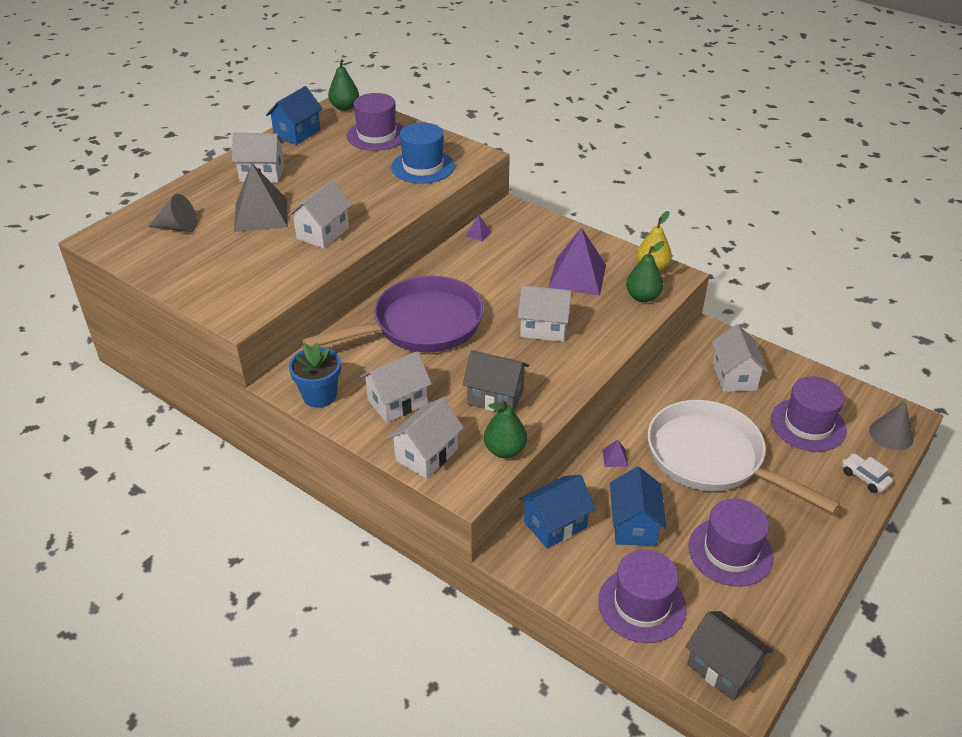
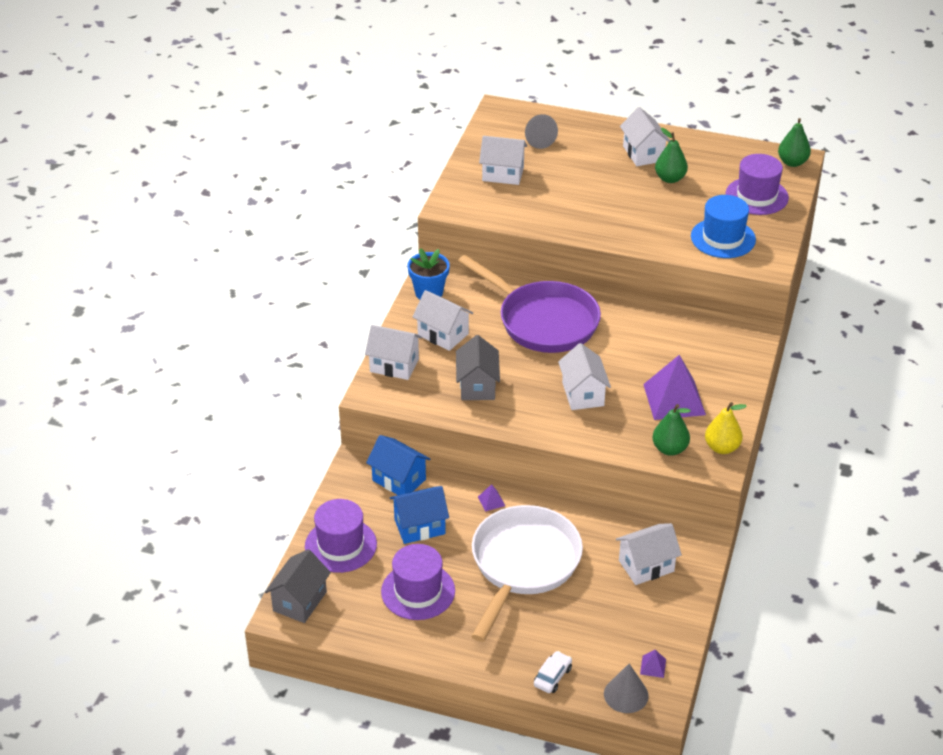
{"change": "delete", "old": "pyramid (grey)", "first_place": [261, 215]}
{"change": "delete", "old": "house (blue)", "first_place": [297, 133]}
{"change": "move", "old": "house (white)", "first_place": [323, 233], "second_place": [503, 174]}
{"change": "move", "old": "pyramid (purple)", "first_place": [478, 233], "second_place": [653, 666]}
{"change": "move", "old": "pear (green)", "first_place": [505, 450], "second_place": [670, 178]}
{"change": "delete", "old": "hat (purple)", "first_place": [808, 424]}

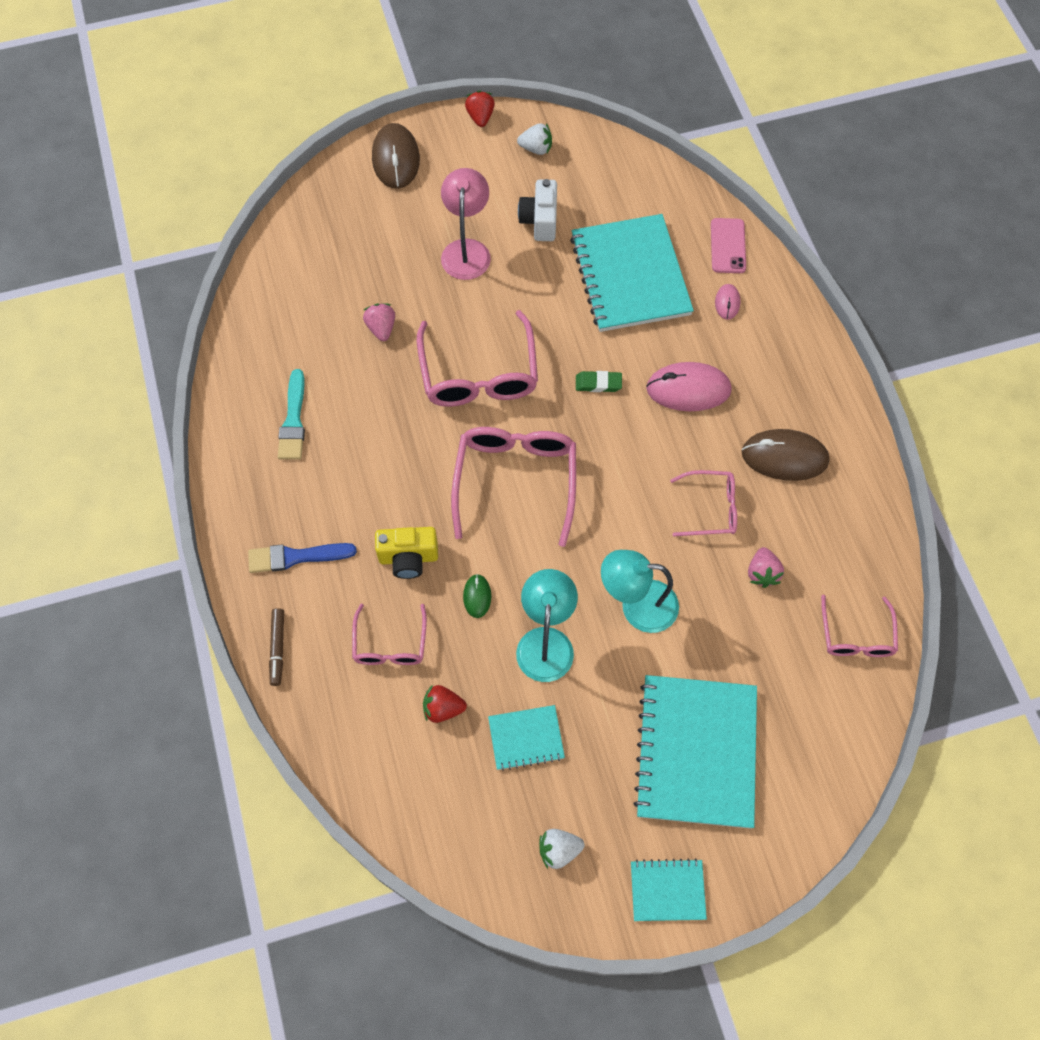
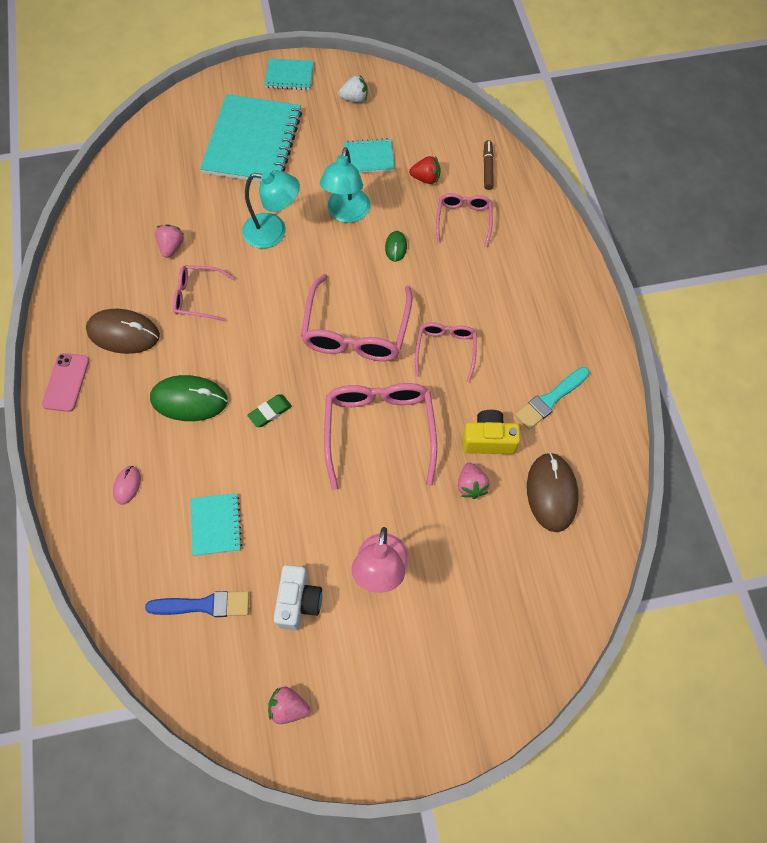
{"change": "move", "old": "brush (blue)", "first_place": [296, 557], "second_place": [204, 605]}
{"change": "move", "old": "marker (brown)", "first_place": [277, 648], "second_place": [488, 168]}
{"change": "rotate", "old": "brush (turquoise)", "first_place": [293, 420], "second_place": [550, 399], "degrees": -135}
{"change": "move", "old": "mouse (brown)", "first_place": [396, 159], "second_place": [551, 493]}
{"change": "move", "old": "camera (yellow)", "first_place": [408, 558], "second_place": [488, 440]}
{"change": "delete", "old": "strawberry (red)", "first_place": [480, 117]}
{"change": "recolor", "old": "strawberry (white)", "new": "strawberry (pink)", "first_place": [536, 148], "second_place": [288, 707]}
{"change": "resize", "old": "notebook (turquoise)", "first_place": [630, 275], "second_place": [216, 525], "factor": 0.48}
{"change": "rotate", "old": "eraser (green)", "first_place": [598, 383], "second_place": [270, 412], "degrees": -45}
{"change": "recolor", "old": "mouse (pink)", "new": "mouse (green)", "first_place": [688, 389], "second_place": [189, 400]}
{"change": "move", "old": "phone (pink)", "first_place": [727, 246], "second_place": [66, 382]}
{"change": "move", "old": "glasses (pink)", "first_place": [856, 635], "second_place": [445, 350]}

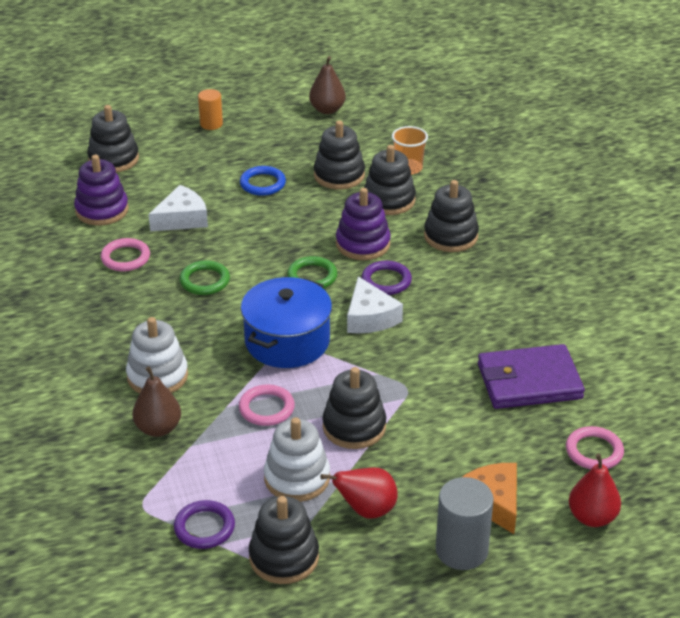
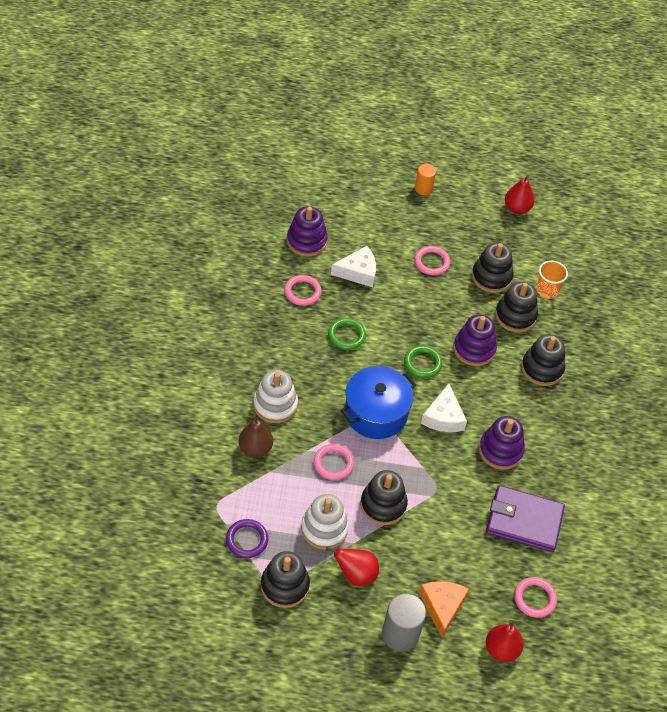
{"change": "delete", "old": "stacking toy (black)", "first_place": [113, 159]}
{"change": "recolor", "old": "ring (blue)", "new": "ring (pink)", "first_place": [262, 184], "second_place": [431, 262]}
{"change": "recolor", "old": "pear (brown)", "new": "pear (red)", "first_place": [327, 110], "second_place": [517, 208]}
{"change": "delete", "old": "ring (purple)", "first_place": [386, 281]}
{"change": "insert", "new": "stacking toy (purple)", "second_place": [500, 450]}

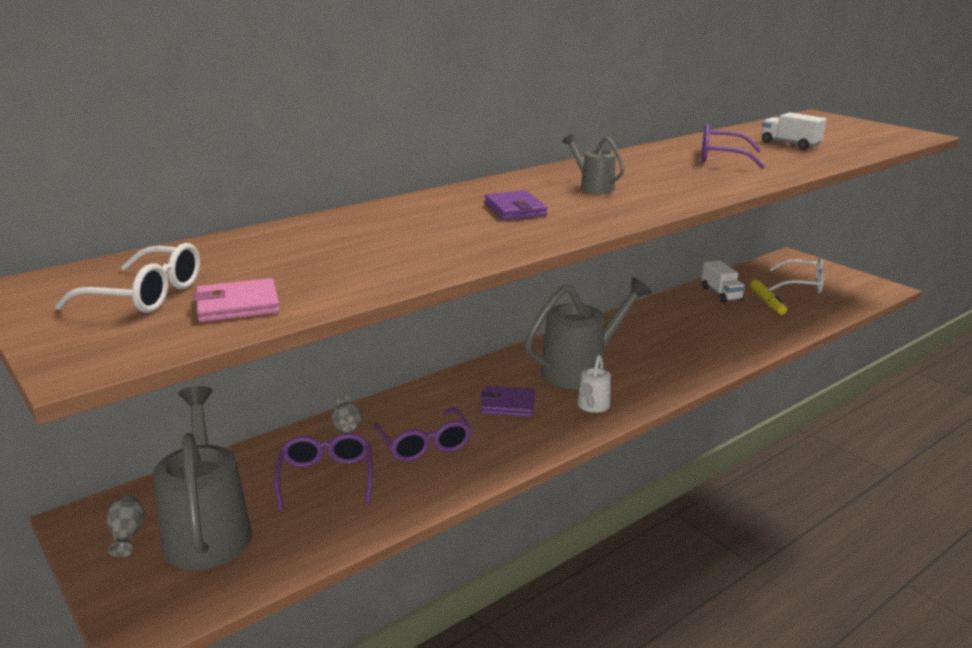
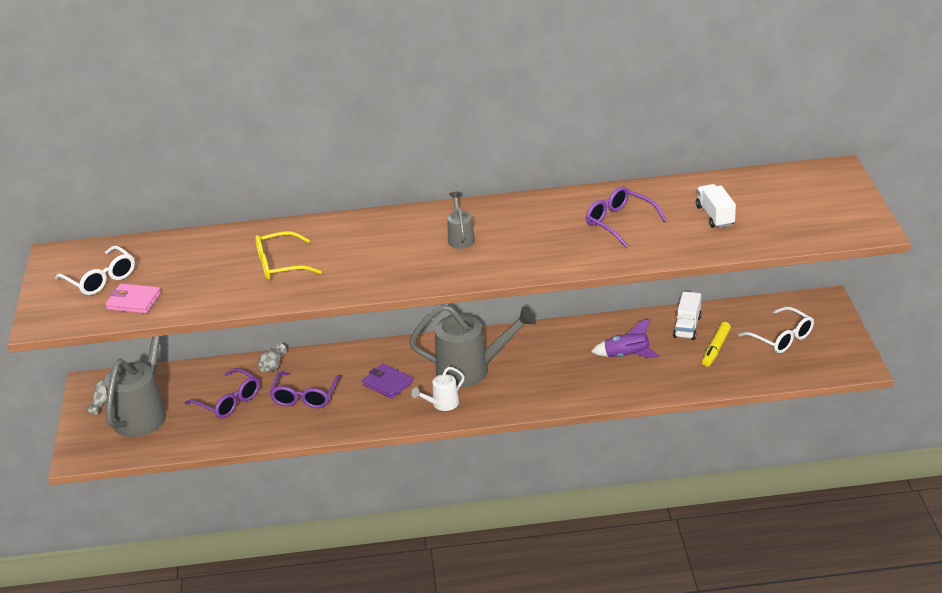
{"change": "rotate", "old": "glasses (purple)", "first_place": [326, 478], "second_place": [228, 401], "degrees": 105}
{"change": "delete", "old": "wallet (purple)", "first_place": [515, 209]}
{"change": "insert", "new": "glasses (yellow)", "second_place": [280, 265]}
{"change": "insert", "new": "rocket (purple)", "second_place": [627, 356]}

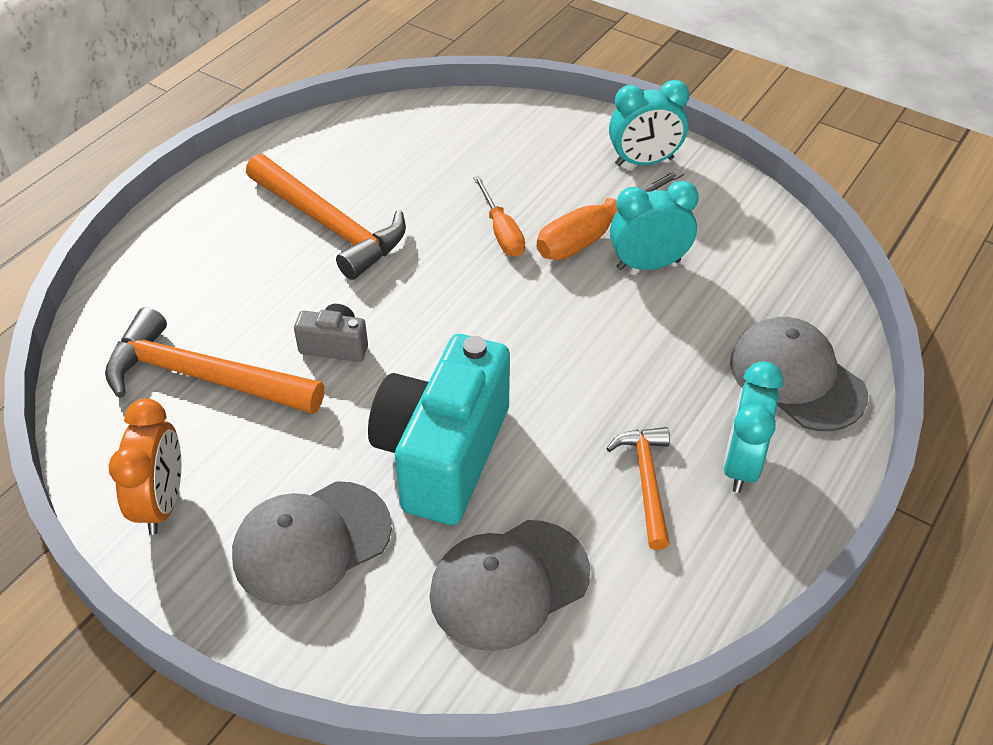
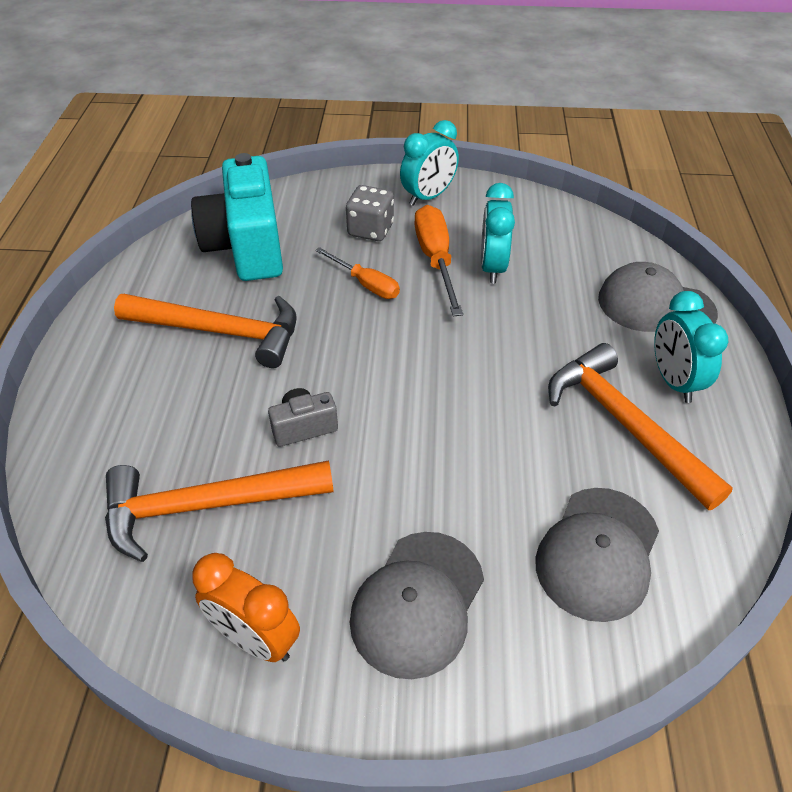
{"change": "rotate", "old": "clock (orange)", "first_place": [162, 503], "second_place": [255, 639], "degrees": 150}
{"change": "move", "old": "camera (turquoise)", "first_place": [443, 454], "second_place": [246, 247]}
{"change": "rotate", "old": "screwdriver (orange)", "first_place": [594, 234], "second_place": [436, 260], "degrees": 150}
{"change": "resize", "old": "hammer (orange)", "first_place": [646, 482], "second_place": [625, 424], "factor": 1.73}
{"change": "rotate", "old": "clock (turquoise)", "first_place": [648, 265], "second_place": [492, 267], "degrees": -45}
{"change": "insert", "new": "dice (grey)", "second_place": [370, 230]}

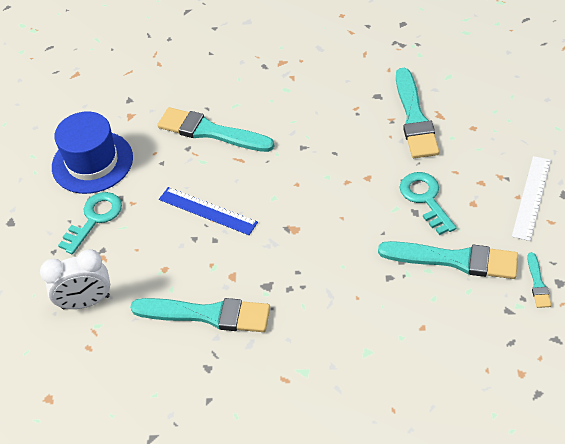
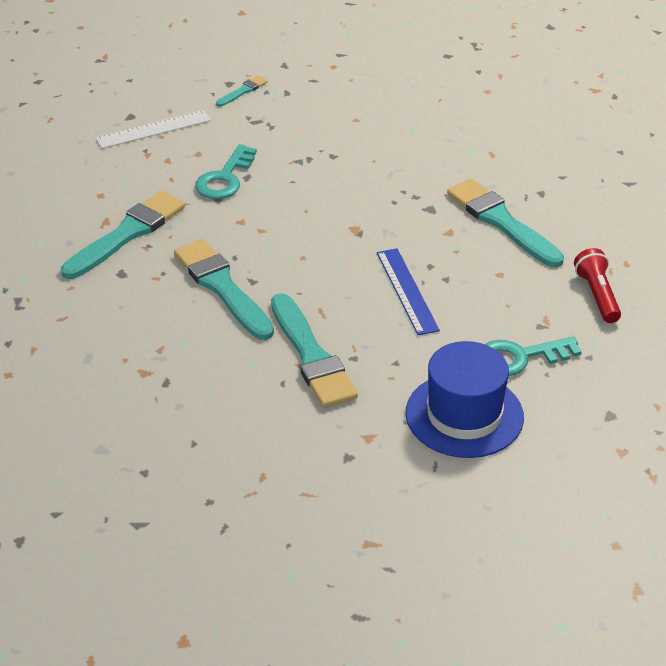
{"change": "replace", "old": "clock (white)", "new": "flashlight (red)", "first_place": [86, 302], "second_place": [597, 295]}
{"change": "move", "old": "brush (turquoise)", "first_place": [455, 260], "second_place": [222, 287]}

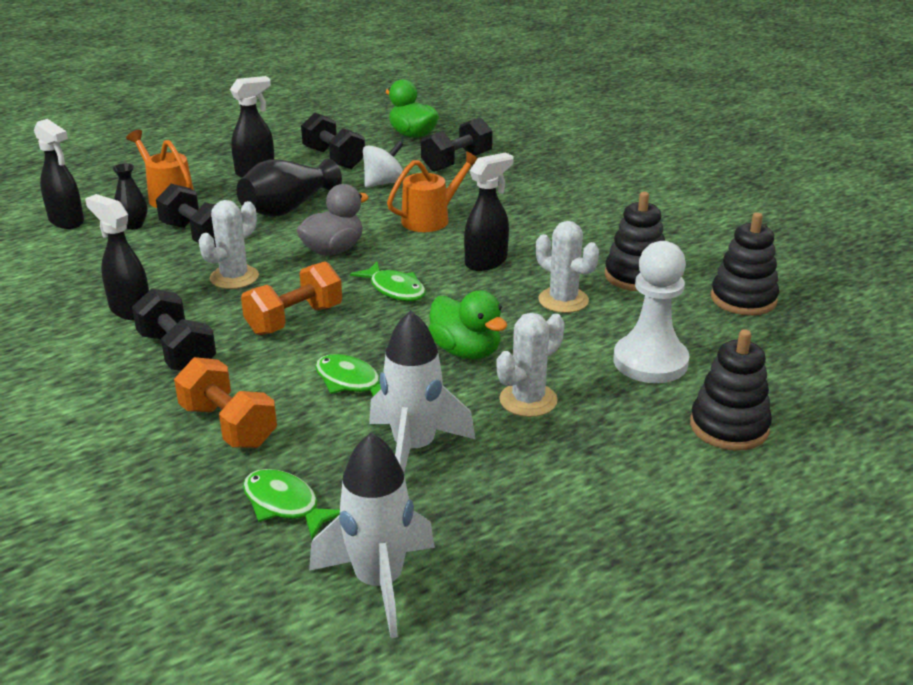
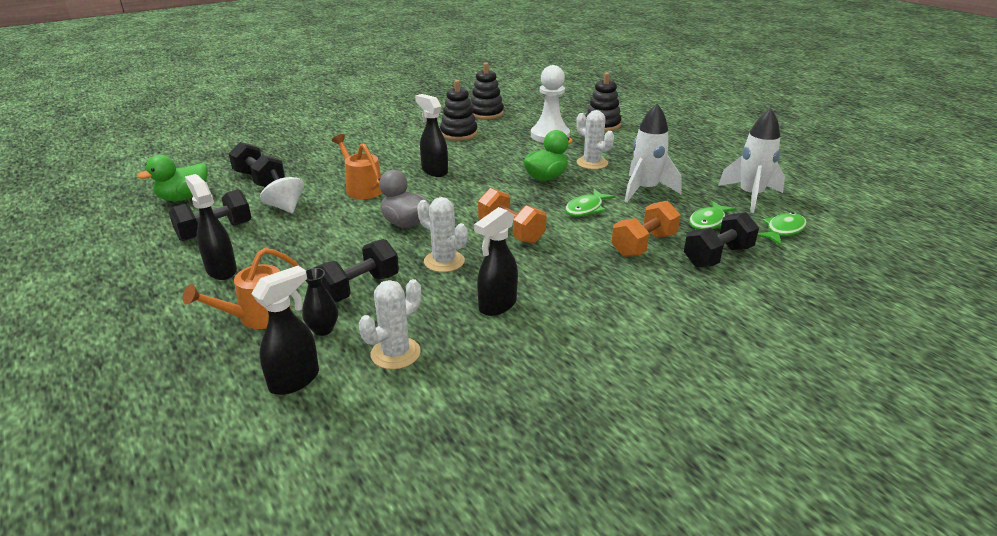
{"change": "move", "old": "dumbbell (black)", "first_place": [177, 352], "second_place": [717, 256]}
{"change": "delete", "old": "vase (black)", "first_place": [287, 208]}
{"change": "move", "old": "fish (green)", "first_place": [395, 289], "second_place": [783, 231]}
{"change": "move", "old": "cactus (white)", "first_place": [563, 300], "second_place": [395, 353]}

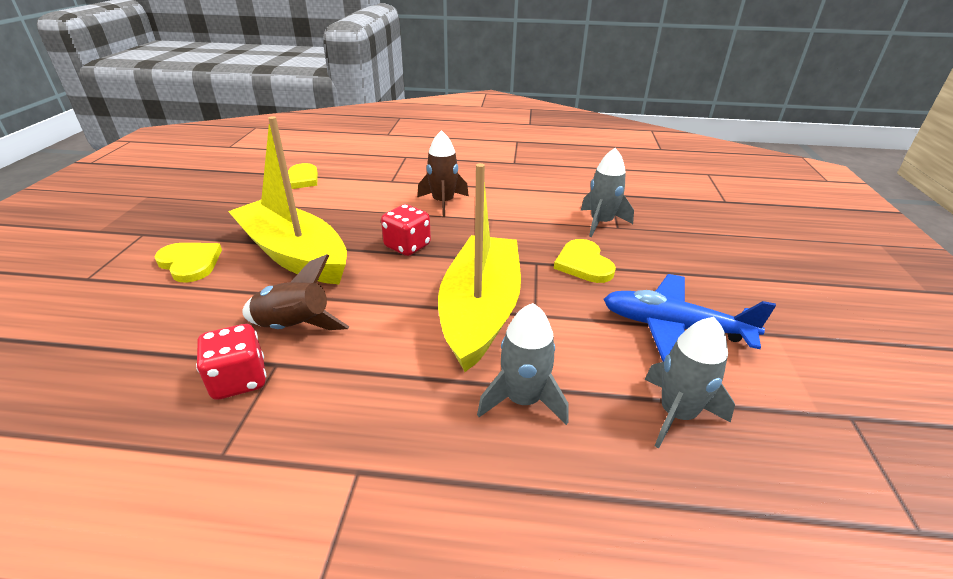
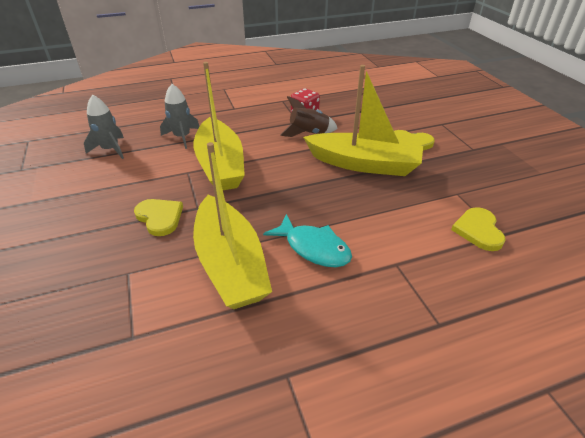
{"change": "delete", "old": "dice (red)", "first_place": [407, 246]}
{"change": "replace", "old": "rocket (brown)", "new": "fish (turquoise)", "first_place": [443, 203], "second_place": [313, 248]}
{"change": "delete", "old": "rocket (grey)", "first_place": [601, 223]}
{"change": "delete", "old": "plane (blue)", "first_place": [673, 327]}
{"change": "insert", "new": "boat (yellow)", "second_place": [230, 264]}

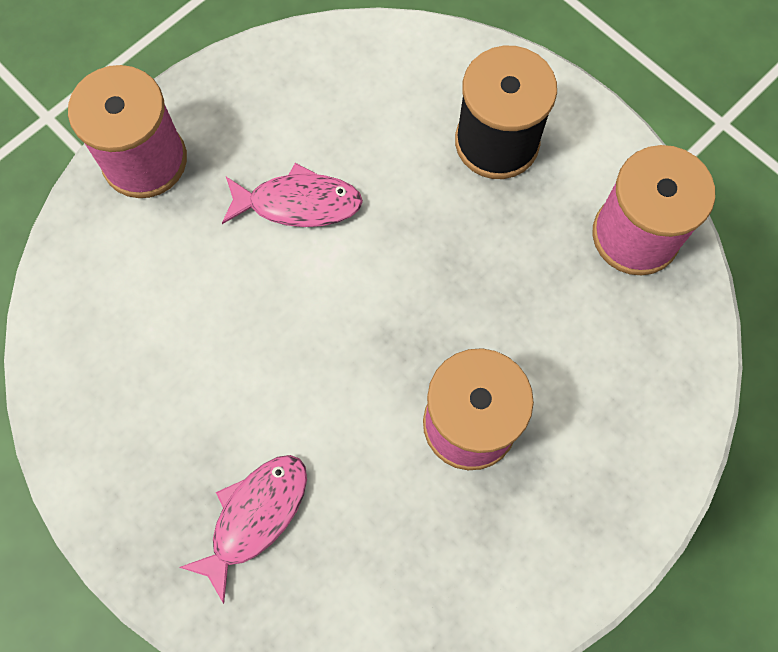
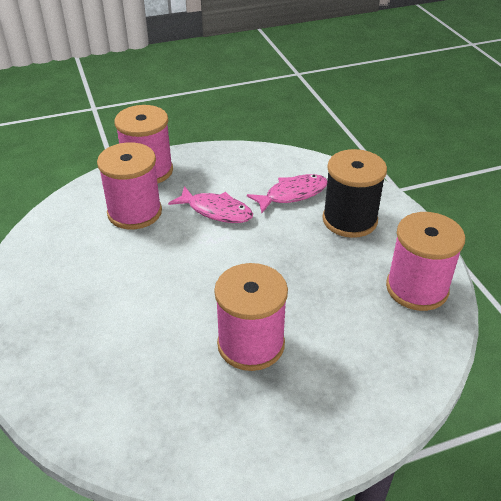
{"change": "move", "old": "fish (pink)", "first_place": [255, 516], "second_place": [292, 194]}
{"change": "insert", "new": "spool (pink)", "second_place": [134, 212]}

